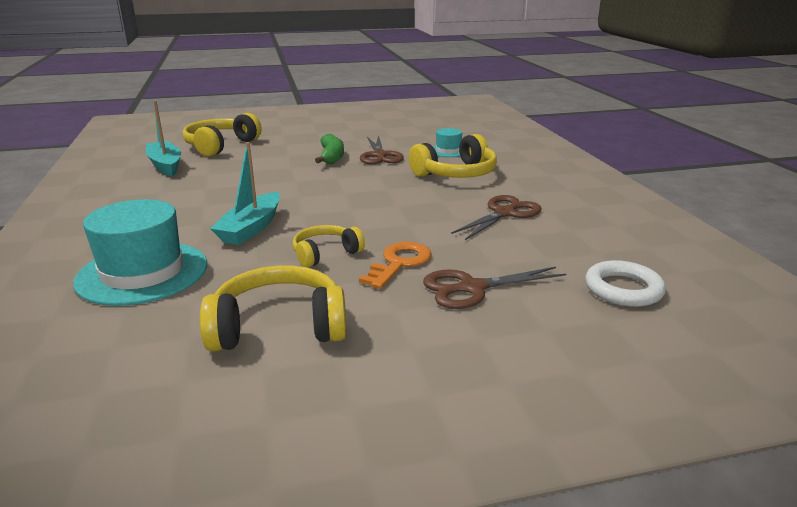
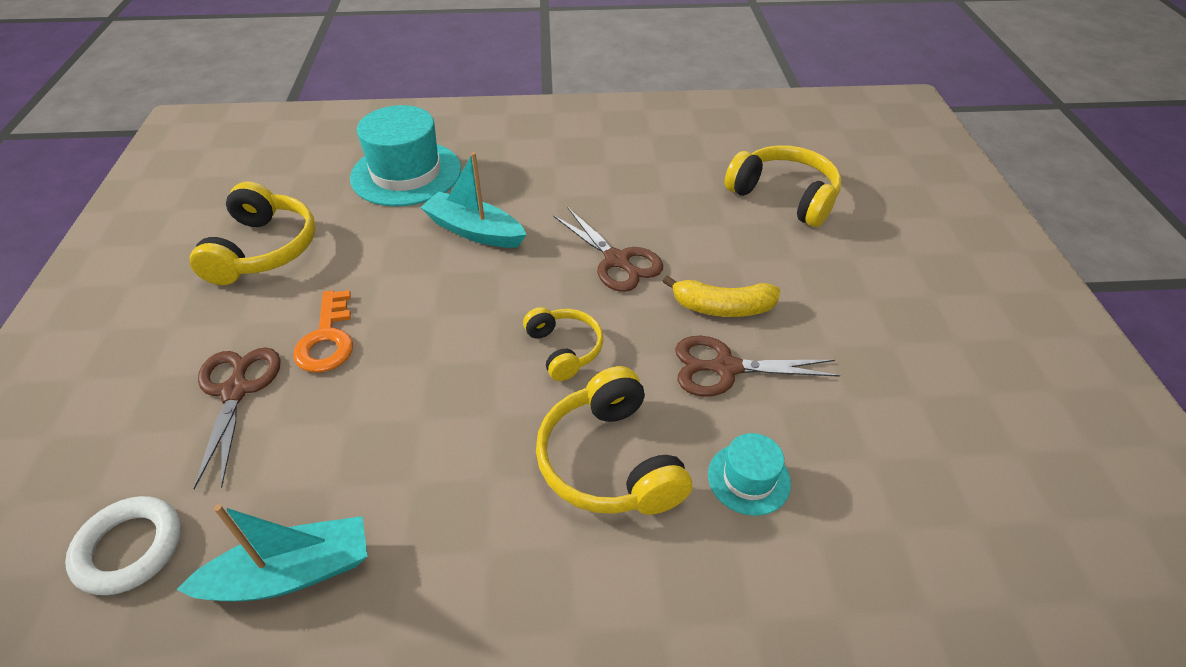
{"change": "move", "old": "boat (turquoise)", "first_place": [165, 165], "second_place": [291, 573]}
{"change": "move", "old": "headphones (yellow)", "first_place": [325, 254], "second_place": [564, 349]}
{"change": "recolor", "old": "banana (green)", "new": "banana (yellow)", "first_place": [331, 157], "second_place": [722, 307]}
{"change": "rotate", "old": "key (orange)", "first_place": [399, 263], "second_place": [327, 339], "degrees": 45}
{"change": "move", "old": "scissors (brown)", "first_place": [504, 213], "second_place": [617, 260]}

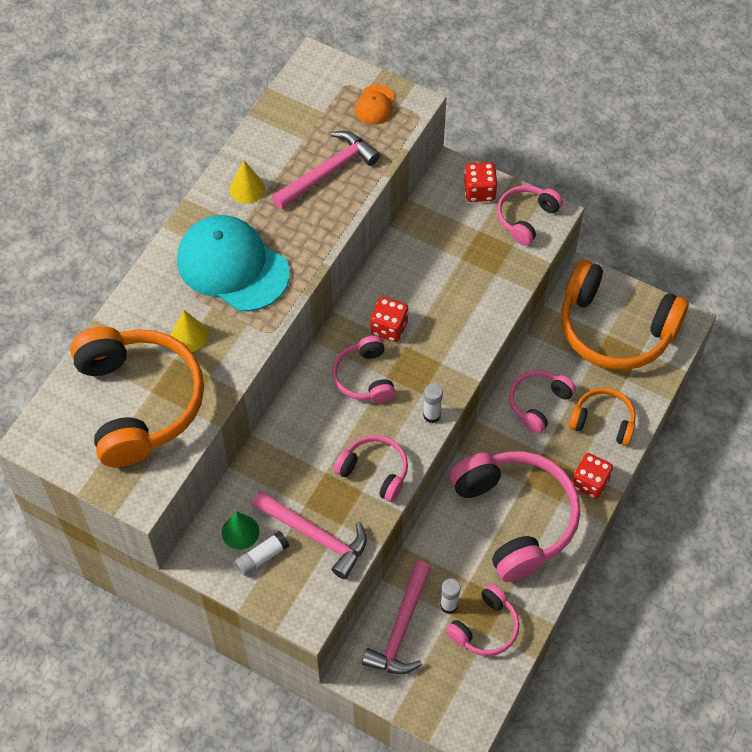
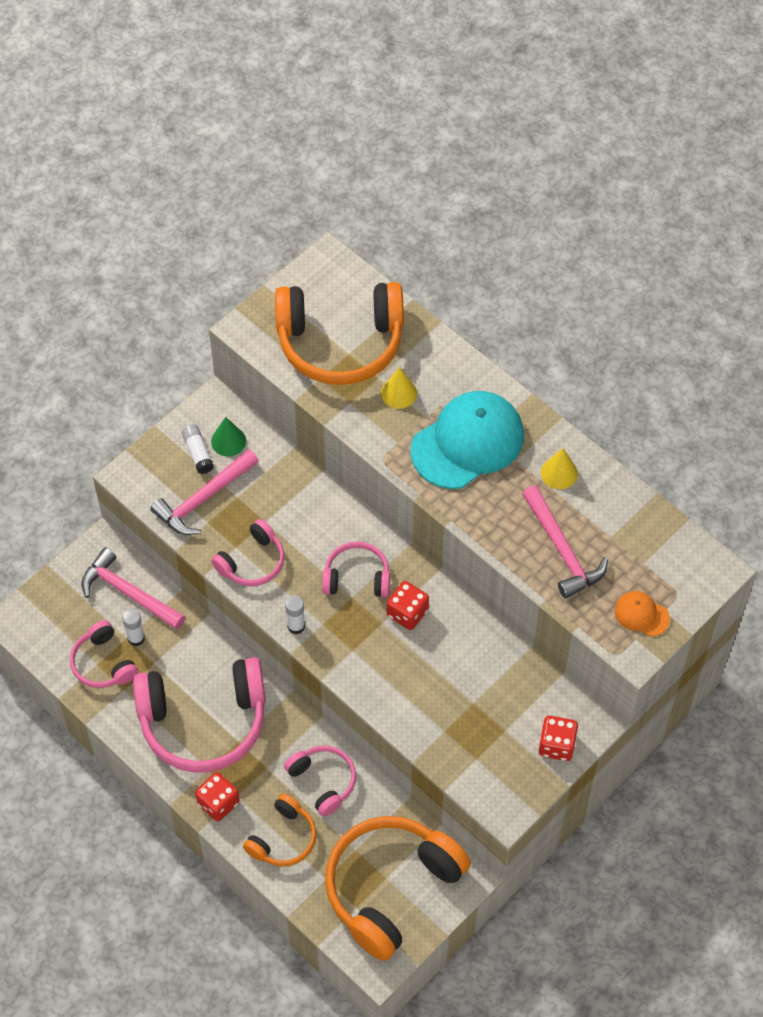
{"change": "delete", "old": "headphones (pink)", "first_place": [526, 218]}

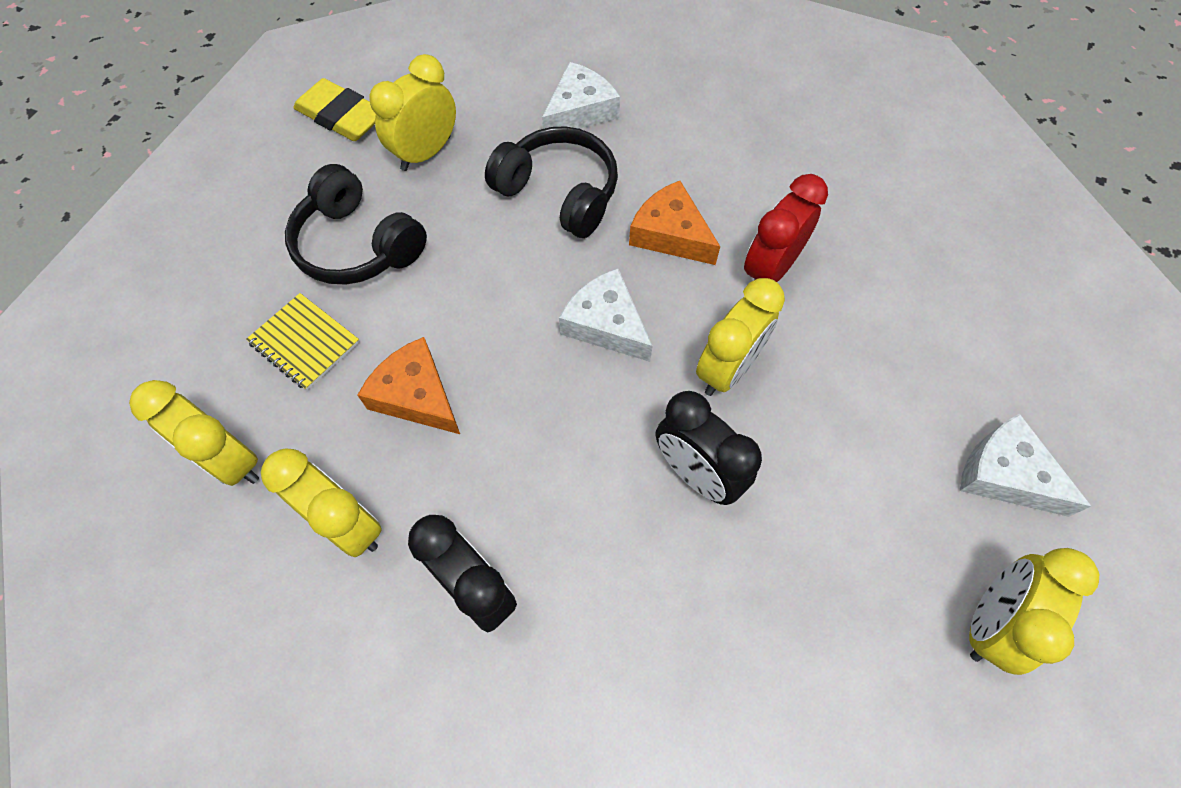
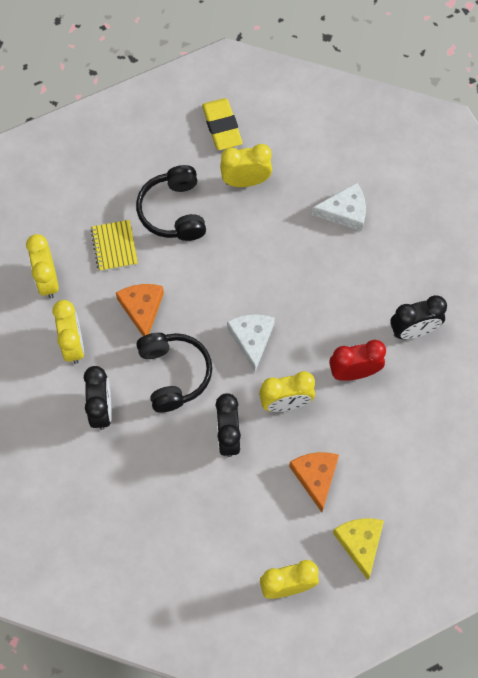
{"change": "move", "old": "headphones (black)", "first_place": [559, 193], "second_place": [174, 374]}
{"change": "move", "old": "cheese (orange)", "first_place": [670, 234], "second_place": [316, 477]}
{"change": "recolor", "old": "cheese (white)", "new": "cheese (yellow)", "first_place": [1005, 474], "second_place": [360, 543]}
{"change": "insert", "new": "clock (black)", "second_place": [413, 330]}

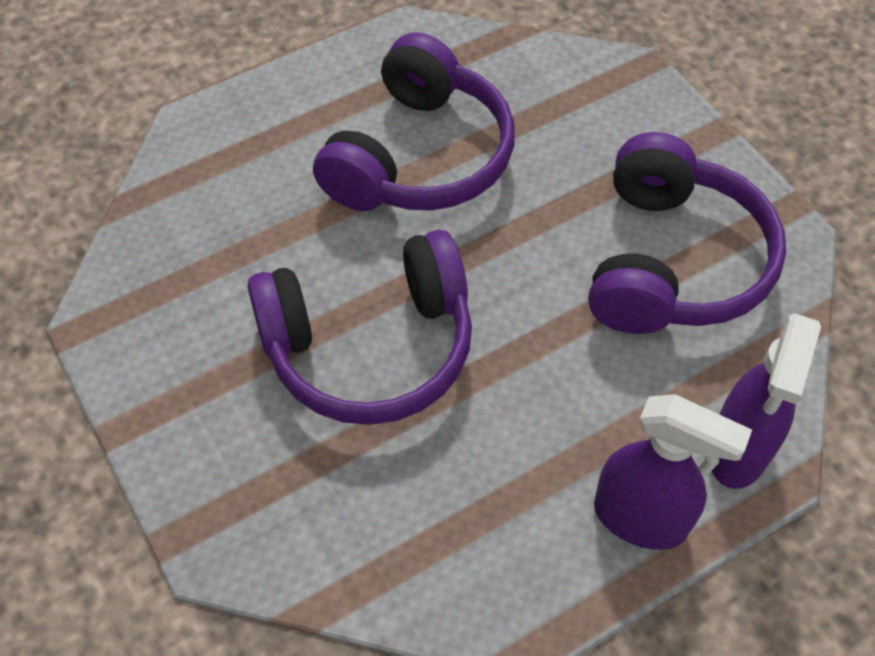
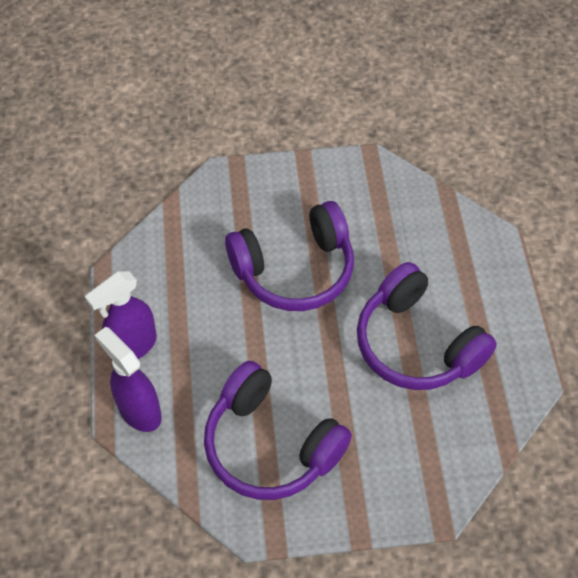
{"change": "rotate", "old": "headphones (purple)", "first_place": [370, 346], "second_place": [295, 270], "degrees": -120}

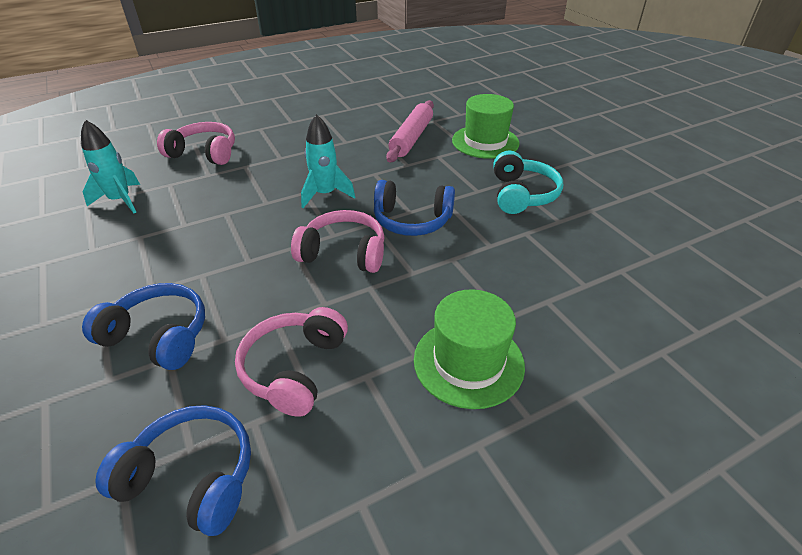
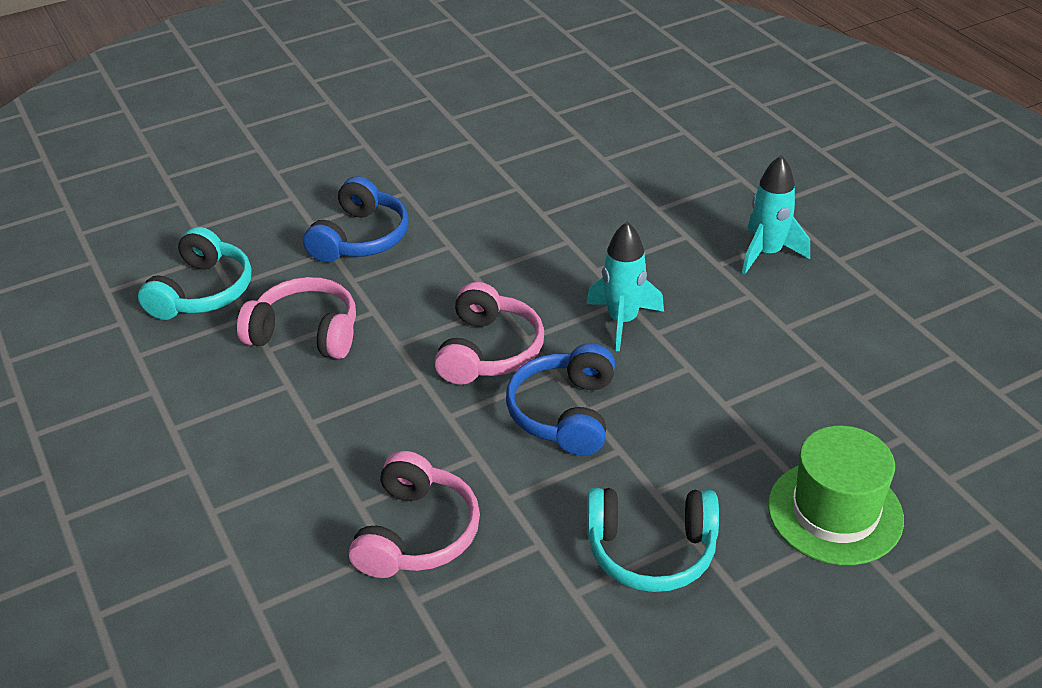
{"change": "move", "old": "rocket (turquoise)", "first_place": [120, 200], "second_place": [767, 253]}
{"change": "recolor", "old": "headphones (blue)", "new": "headphones (turquoise)", "first_place": [192, 477], "second_place": [202, 292]}
{"change": "move", "old": "headphones (pink)", "first_place": [204, 153], "second_place": [417, 533]}
{"change": "delete", "old": "rolling pin (pink)", "first_place": [411, 138]}
{"change": "delete", "old": "hat (green)", "first_place": [468, 362]}

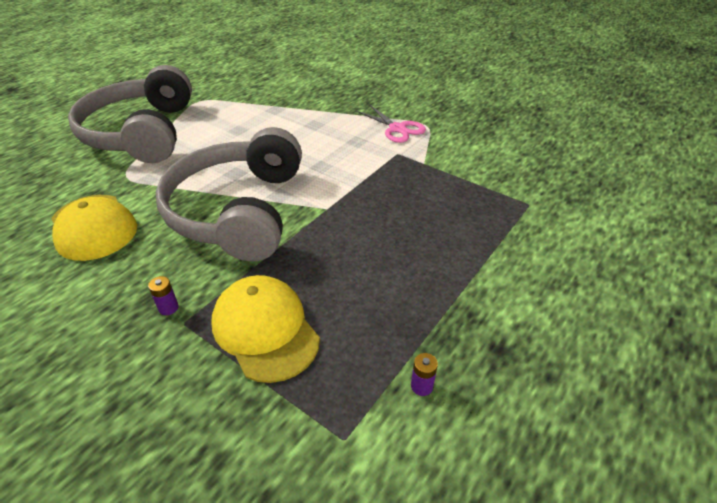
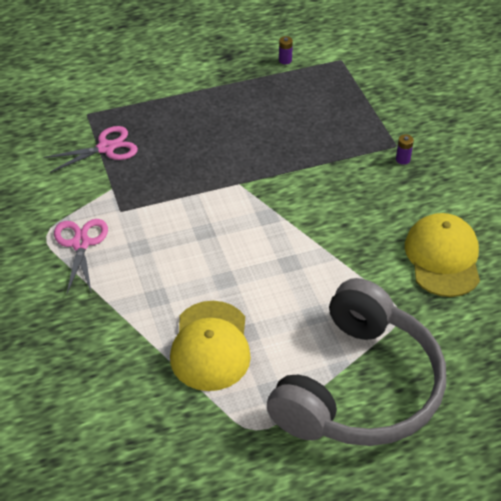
{"change": "delete", "old": "headphones (grey)", "first_place": [238, 211]}
{"change": "move", "old": "cap (yellow)", "first_place": [265, 330], "second_place": [210, 346]}
{"change": "insert", "new": "scissors (pink)", "second_place": [106, 148]}

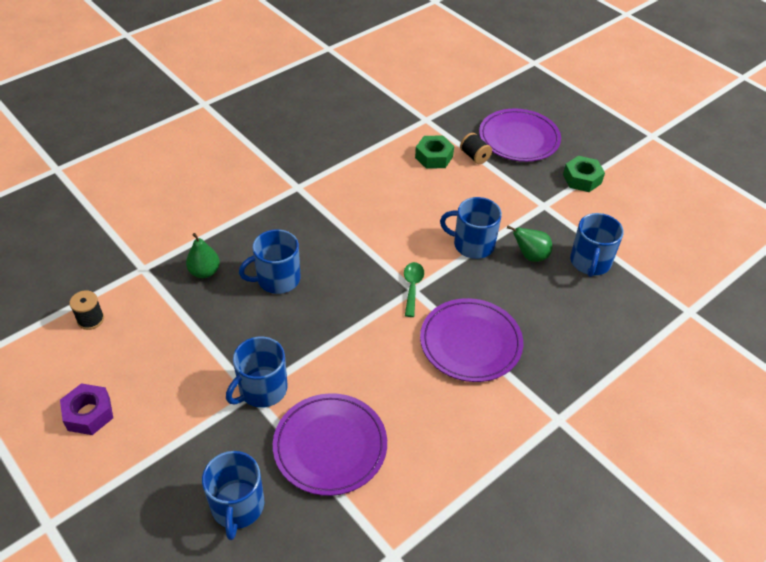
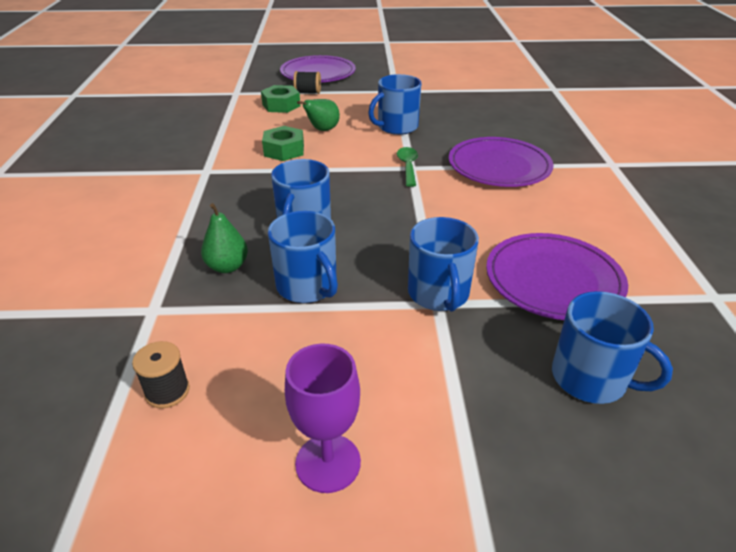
{"change": "replace", "old": "nut (purple)", "new": "goblet (purple)", "first_place": [89, 414], "second_place": [328, 463]}
{"change": "rotate", "old": "spoon (green)", "first_place": [412, 287], "second_place": [408, 166], "degrees": 45}
{"change": "move", "old": "pear (green)", "first_place": [530, 256], "second_place": [322, 130]}
{"change": "move", "old": "nut (green)", "first_place": [582, 179], "second_place": [284, 150]}
{"change": "move", "old": "mug (blue)", "first_place": [590, 262], "second_place": [307, 286]}

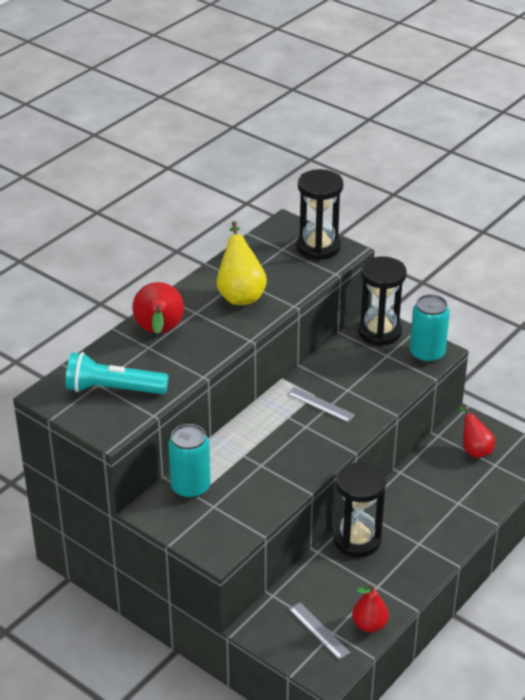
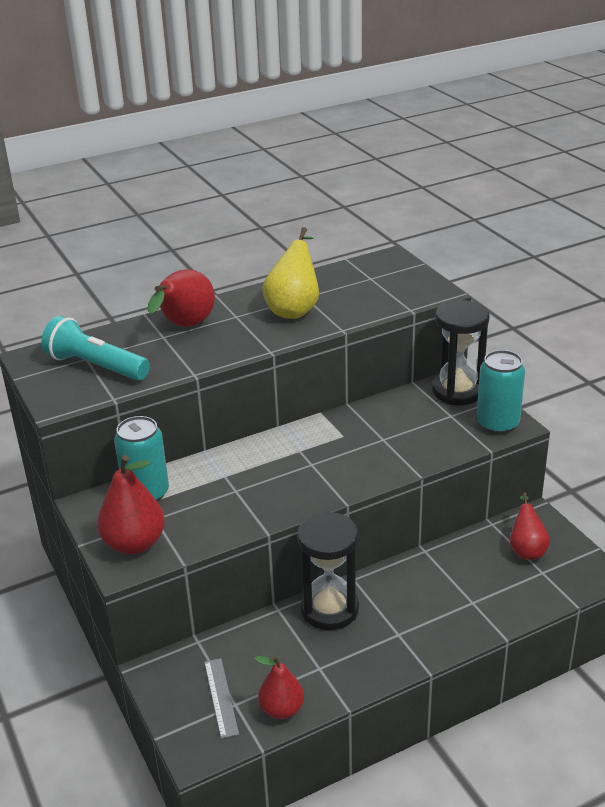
{"change": "delete", "old": "ruler (grey)", "first_place": [320, 404]}
{"change": "delete", "old": "hourglass (black)", "first_place": [318, 247]}
{"change": "insert", "new": "pear (red)", "second_place": [134, 544]}

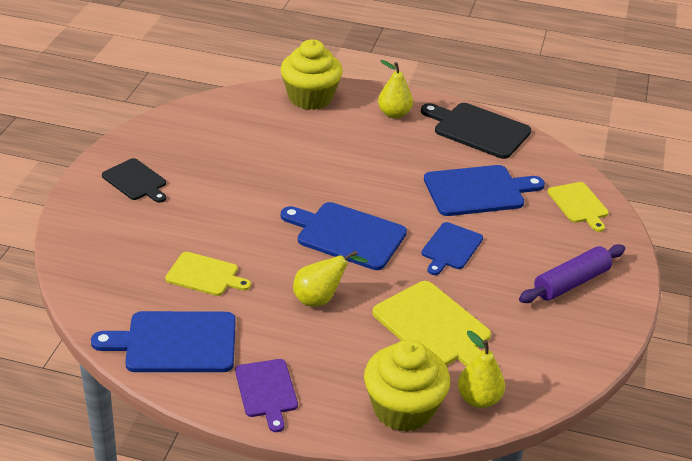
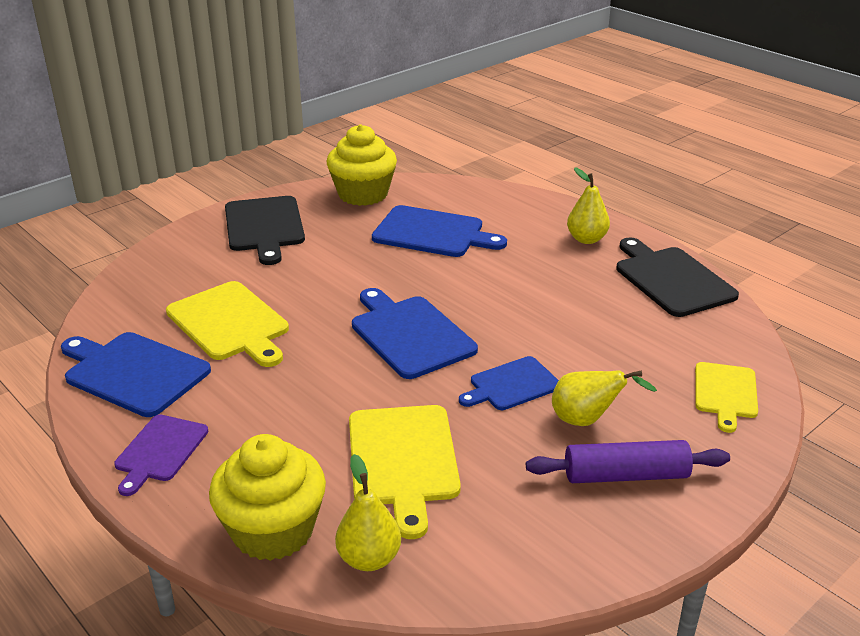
{"change": "resize", "old": "cutting board (black)", "first_place": [136, 181], "second_place": [264, 227], "factor": 1.59}
{"change": "resize", "old": "cutting board (yellow)", "first_place": [205, 275], "second_place": [230, 323], "factor": 1.59}
{"change": "move", "old": "cupcake (yellow)", "first_place": [310, 98], "second_place": [363, 194]}
{"change": "move", "old": "pear (yellow)", "first_place": [320, 299], "second_place": [587, 420]}
{"change": "move", "old": "cutting board (blue)", "first_place": [478, 191], "second_place": [433, 233]}

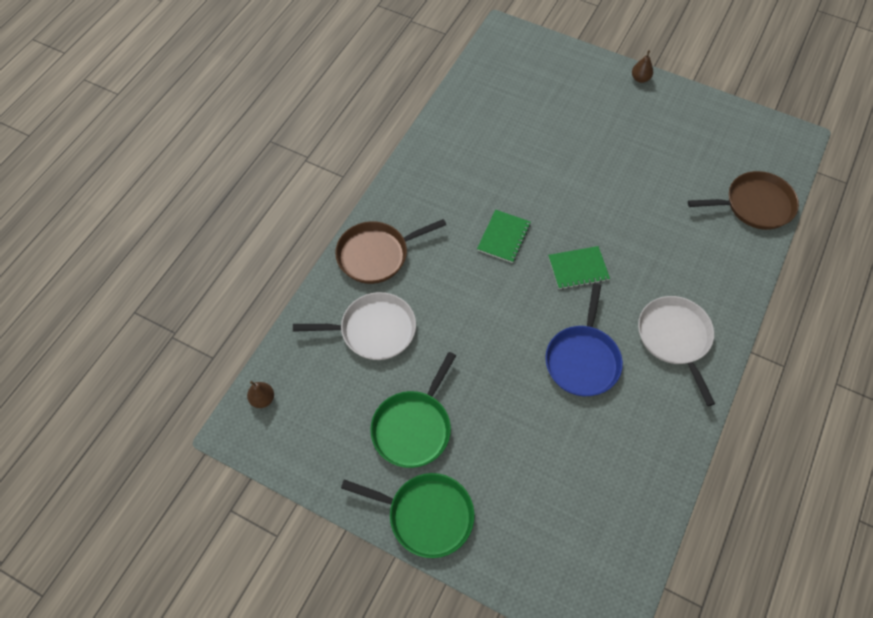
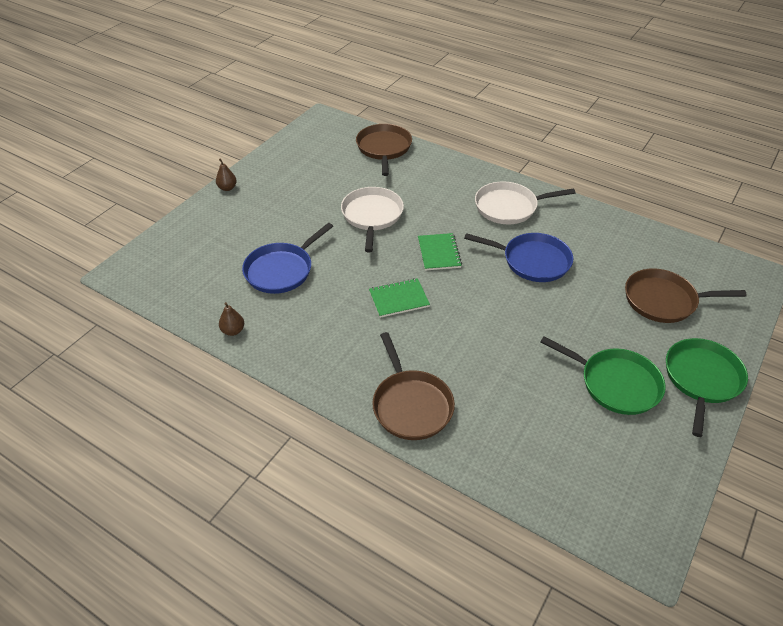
{"change": "move", "old": "pear (brown)", "first_place": [262, 399], "second_place": [233, 331]}
{"change": "move", "old": "pan (white)", "first_place": [374, 330], "second_place": [372, 216]}
{"change": "rotate", "old": "notebook (green)", "first_place": [504, 237], "second_place": [399, 299], "degrees": -45}
{"change": "insert", "new": "pan (blue)", "second_place": [281, 270]}
{"change": "insert", "new": "pan (brown)", "second_place": [663, 300]}

